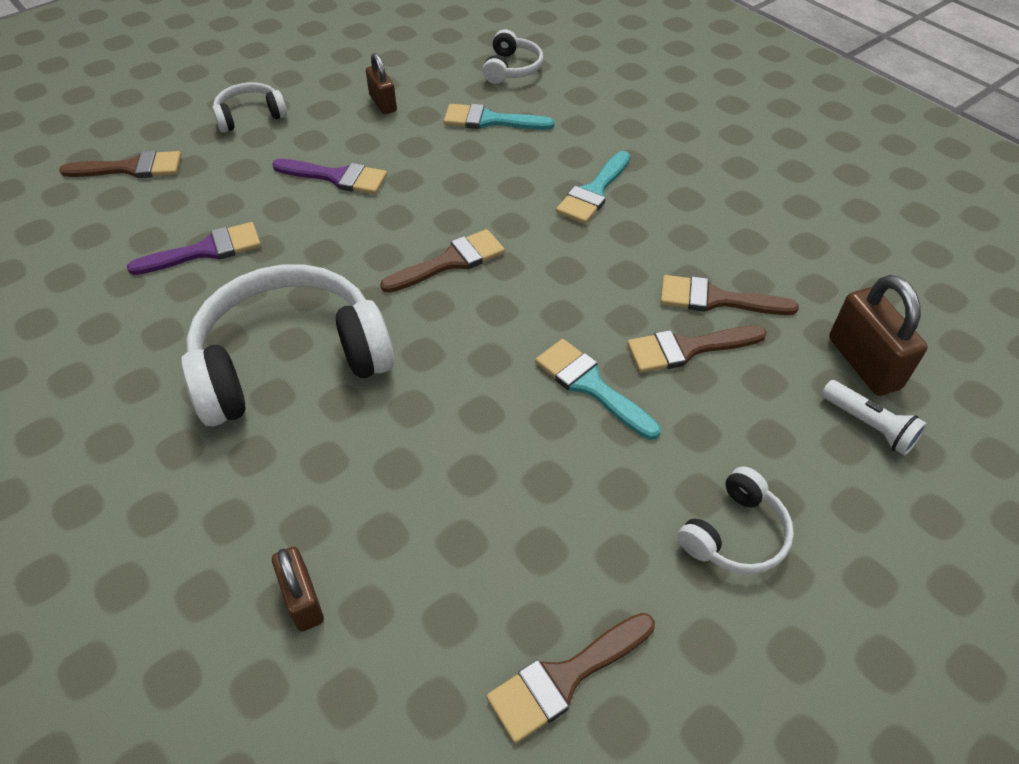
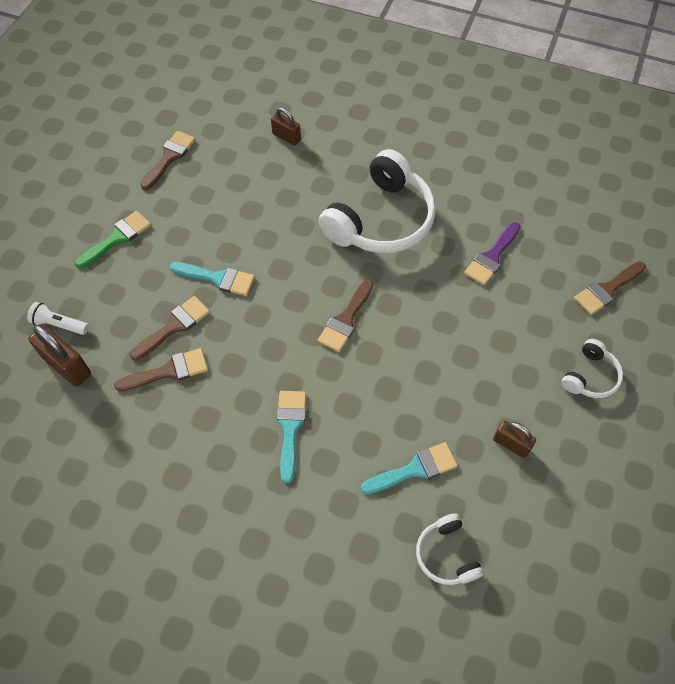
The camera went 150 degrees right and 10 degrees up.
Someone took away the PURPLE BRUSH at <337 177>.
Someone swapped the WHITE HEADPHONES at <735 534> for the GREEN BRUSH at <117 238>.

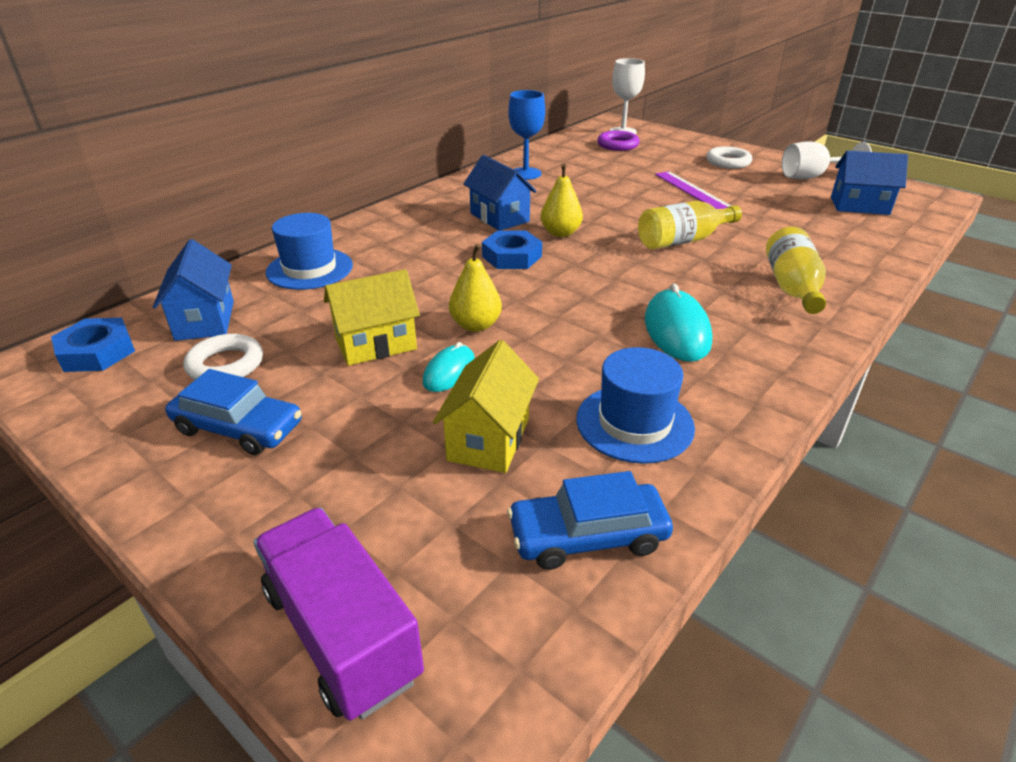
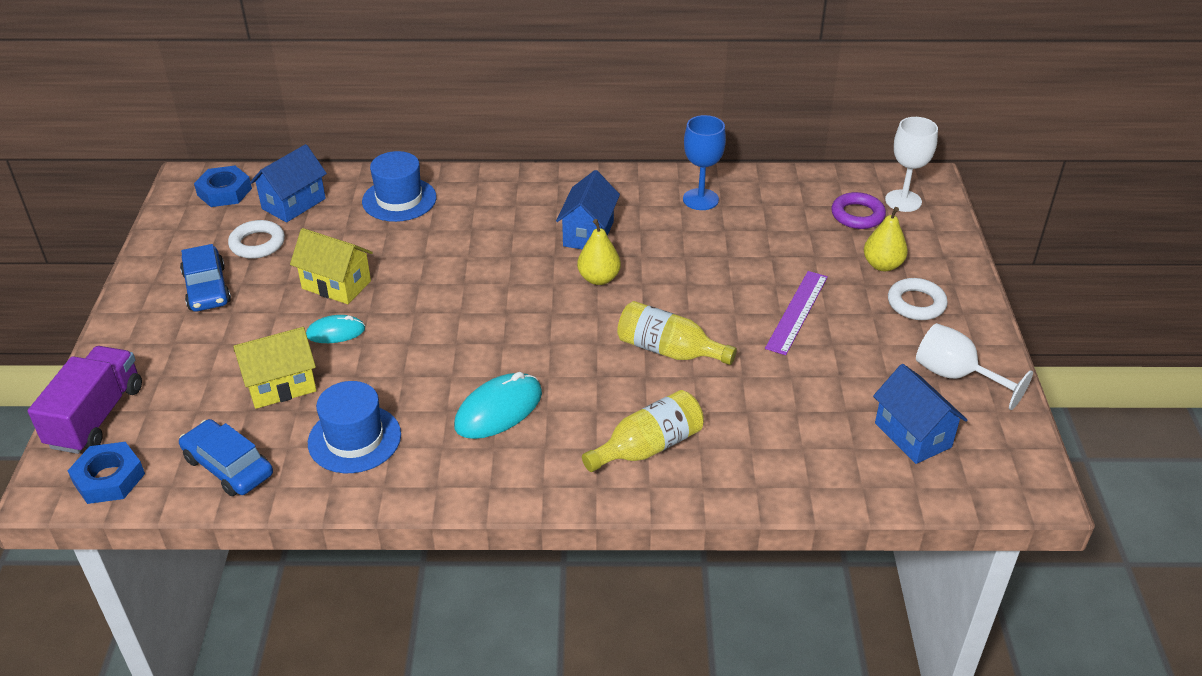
The camera went 50 degrees right and 5 degrees up.
Someone carried the YELLOW PEAR from <475 325> to <882 265>.
Someone carried the BLUE NUT from <512 256> to <109 478>.

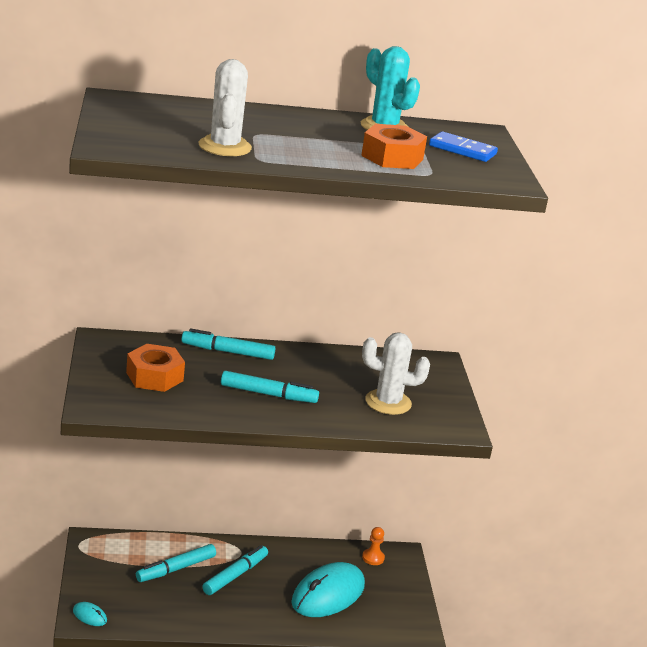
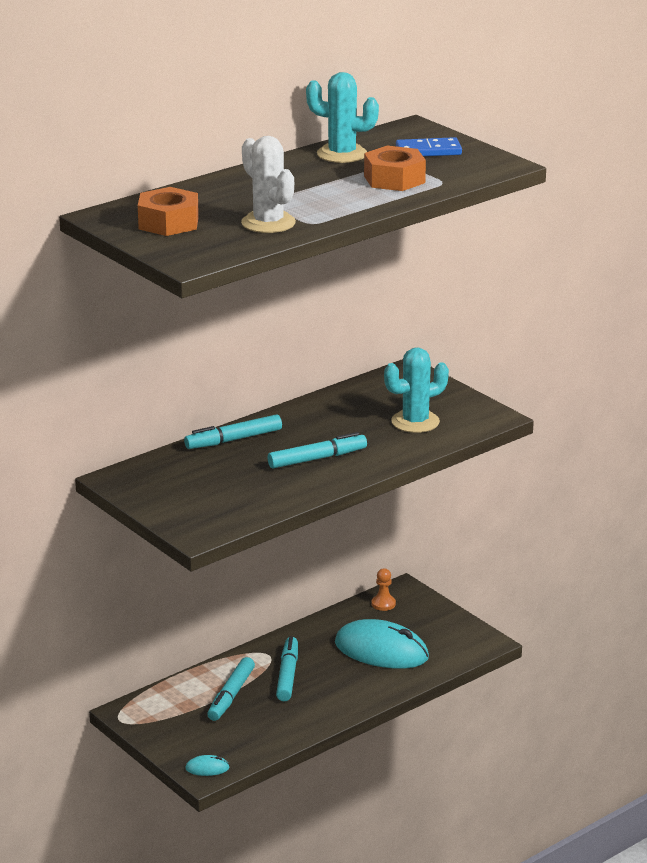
The camera went 30 degrees left and 0 degrees up.
Someone carried the ORANGE NUT from <154 376> to <168 223>.
Someone repainted the WHITE CACTUS at <388 402>, which became the TURQUOISE CACTUS at <415 422>.
Someone rotated the TURQUOISE MOUSE at <328 594> by 75 degrees counterclockwise.

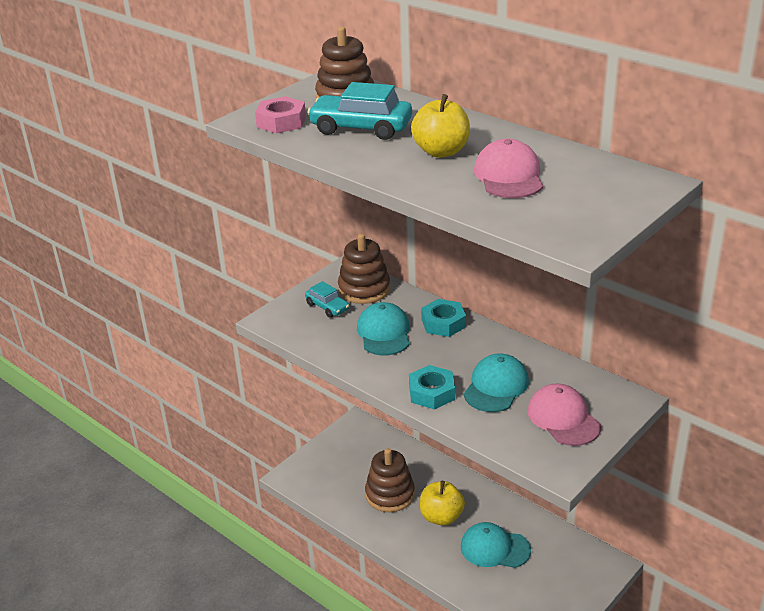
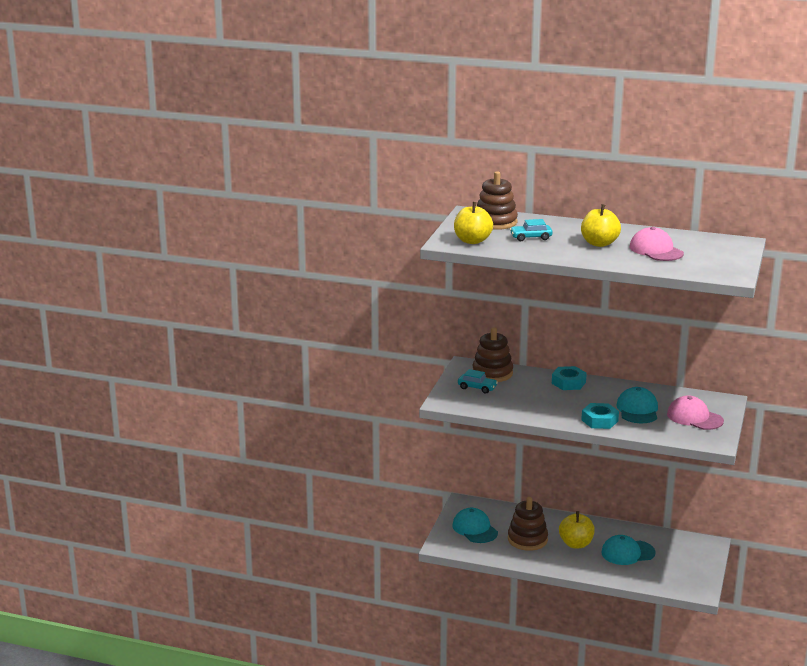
The camera went 25 degrees left and 10 degrees down.
Someone carried the TURQUOISE CAP from <384 333> to <475 529>.
Someone swapped the PINK NUT at <281 122> for the YELLOW APPLE at <472 241>.
Someone scaled the TURQUOISE CAR at <361 128> by 0.58.

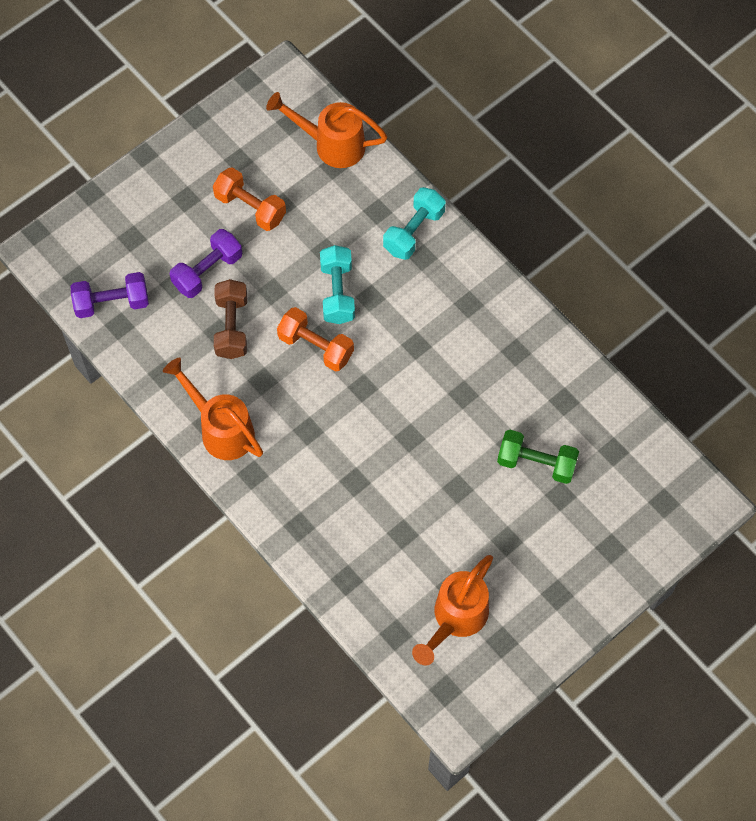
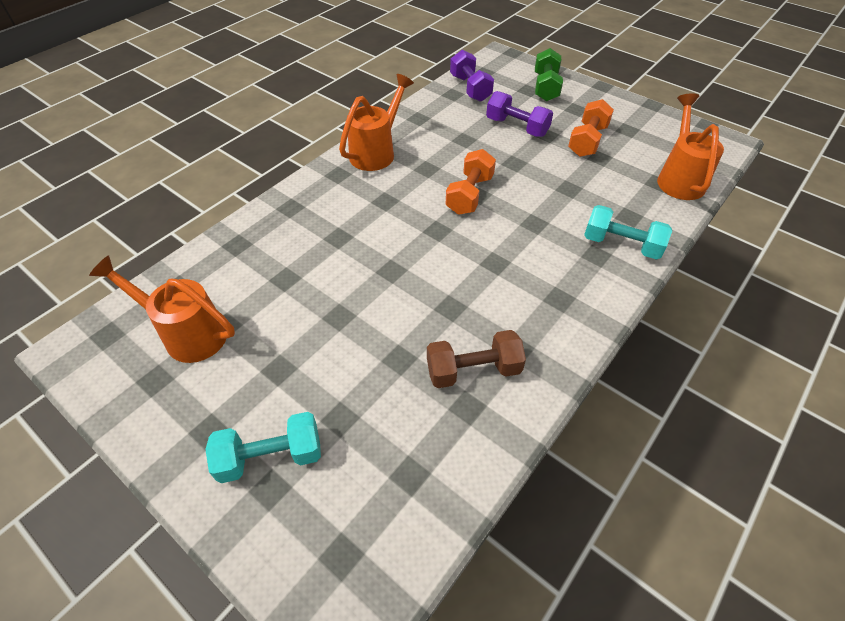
The camera went 80 degrees right and 15 degrees down.
Someone carried the BROWN DUMBBELL from <231 327> to <473 370>.
Someone carried the TURQUOISE DUMBBELL from <337 292> to <271 457>.
Someone carried the GREEN DUMBBELL from <536 463> to <545 87>.

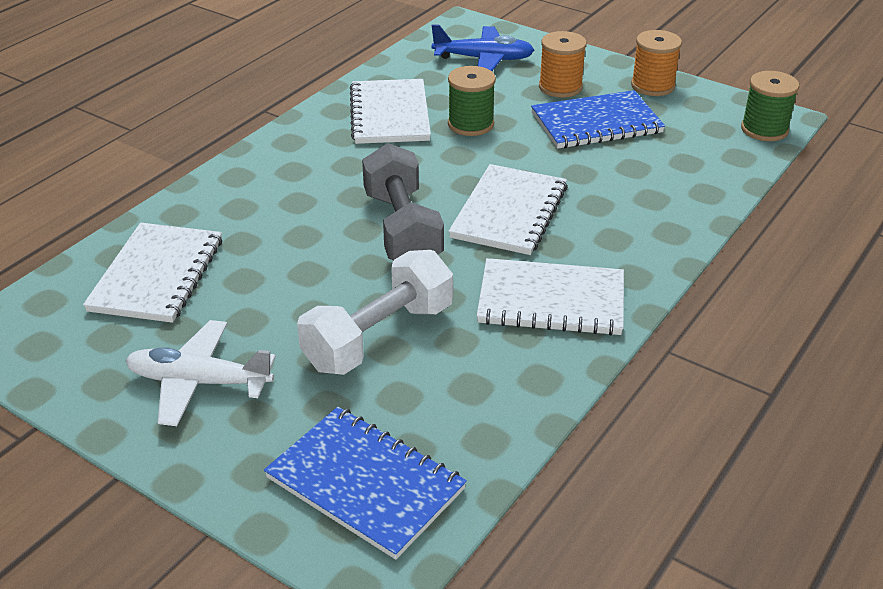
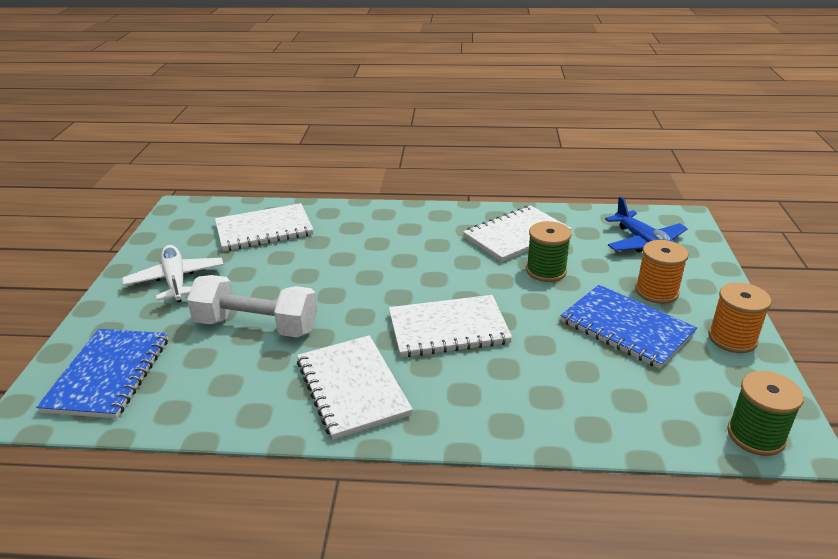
The camera went 60 degrees right and 5 degrees down.
Someone took away the GREY DUMBBELL at <402 229>.

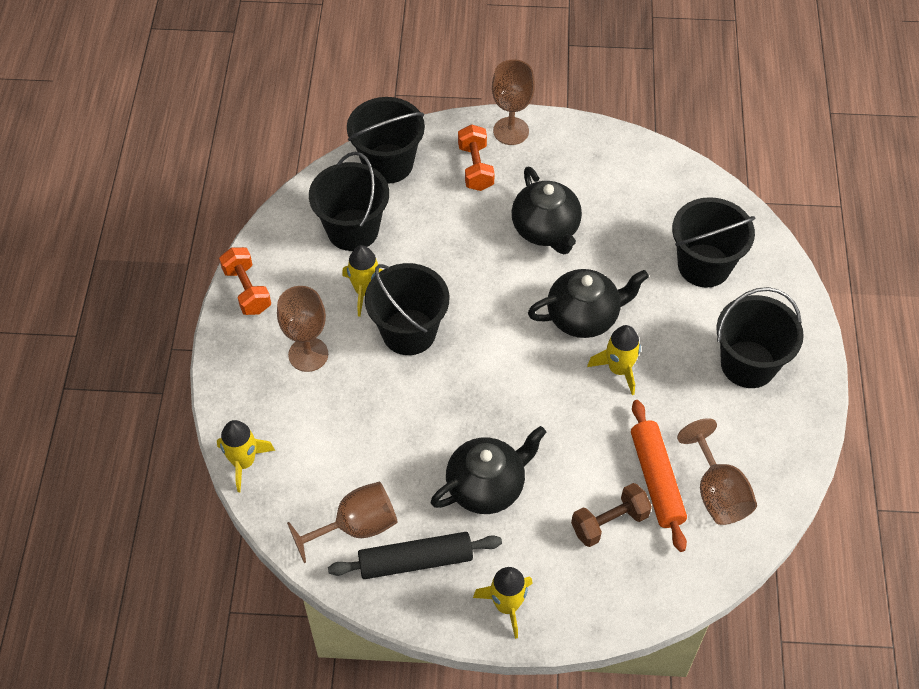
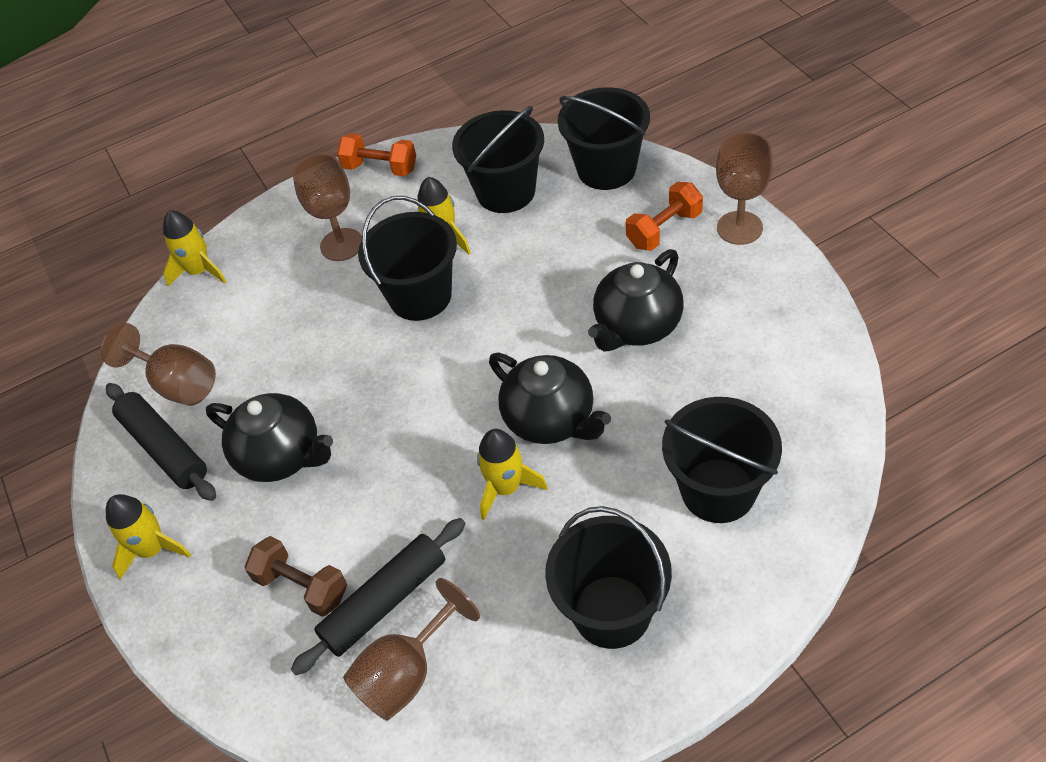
The camera went 65 degrees right and 5 degrees down.
Someone repainted the ORANGE ROLLING PIN at <656 479>, which became the BLACK ROLLING PIN at <385 601>.
Someone rotated the ORANGE DUMBBELL at <247 290> by 75 degrees clockwise.

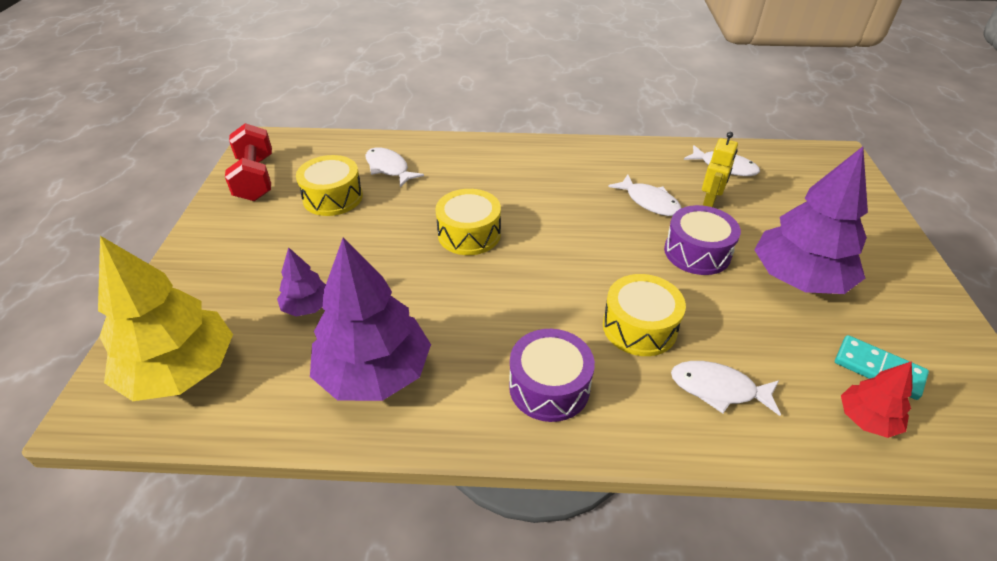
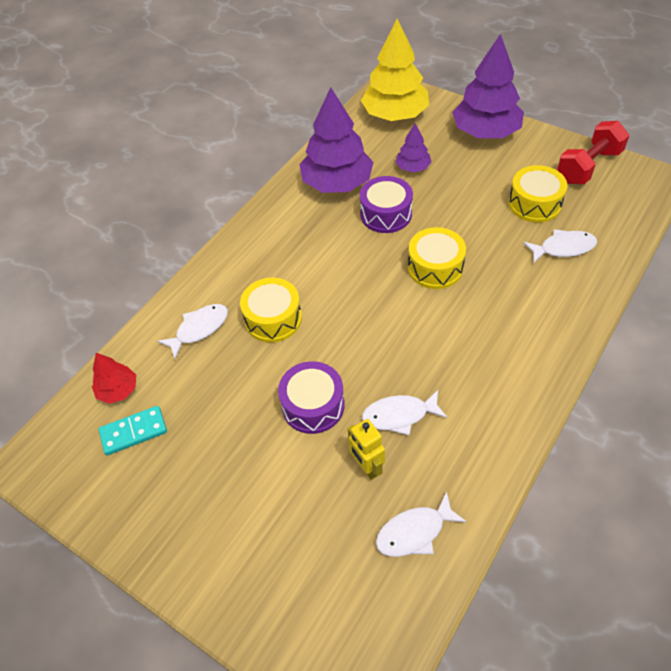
The camera went 125 degrees right and 10 degrees up.
Someone carried the PURPLE DRUM from <549 387> to <386 214>.
Someone carried the PURPLE TREE from <799 278> to <485 132>.
Someone rotated the RED DUMBBELL at <255 179> by 60 degrees counterclockwise.

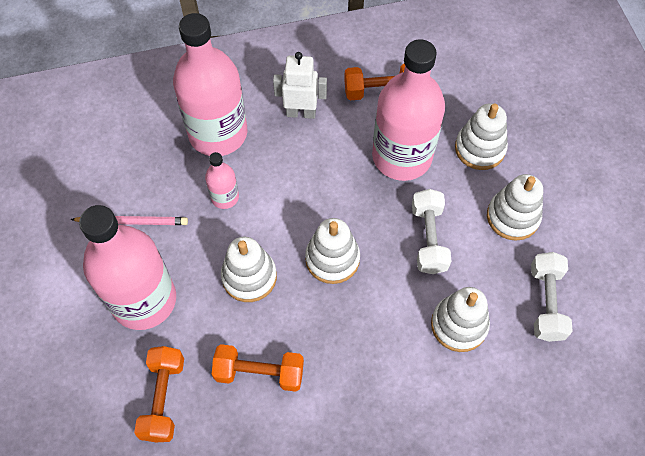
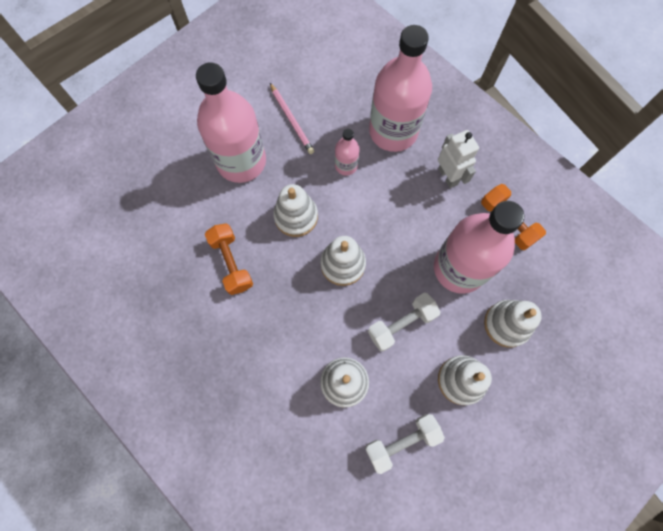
The camera went 60 degrees right and 10 degrees up.
Someone took away the ORANGE DUMBBELL at <163 398>.

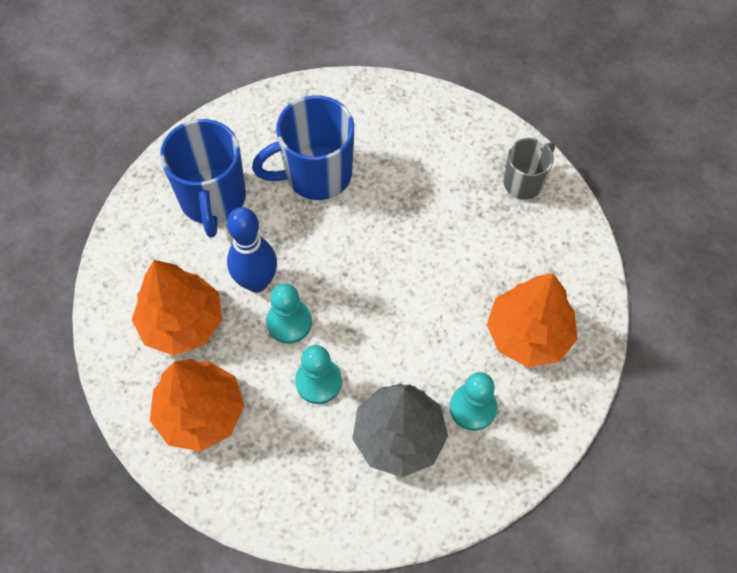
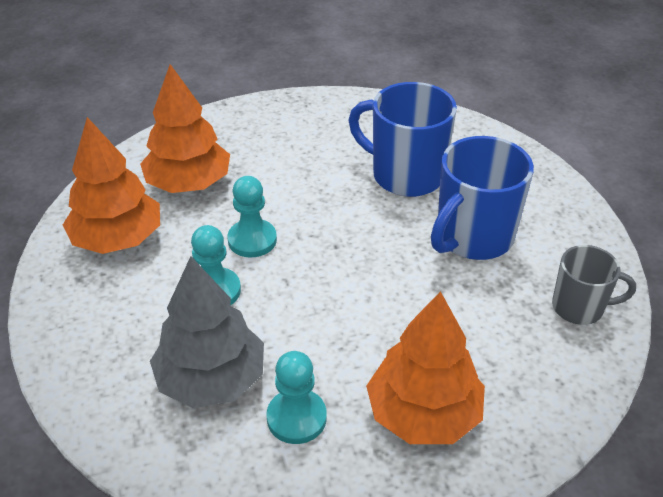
The camera went 50 degrees right and 20 degrees down.
Someone took away the BLUE BOWLING PIN at <256 282>.
Someone carried the BLUE MUG from <212 199> to <472 238>.

